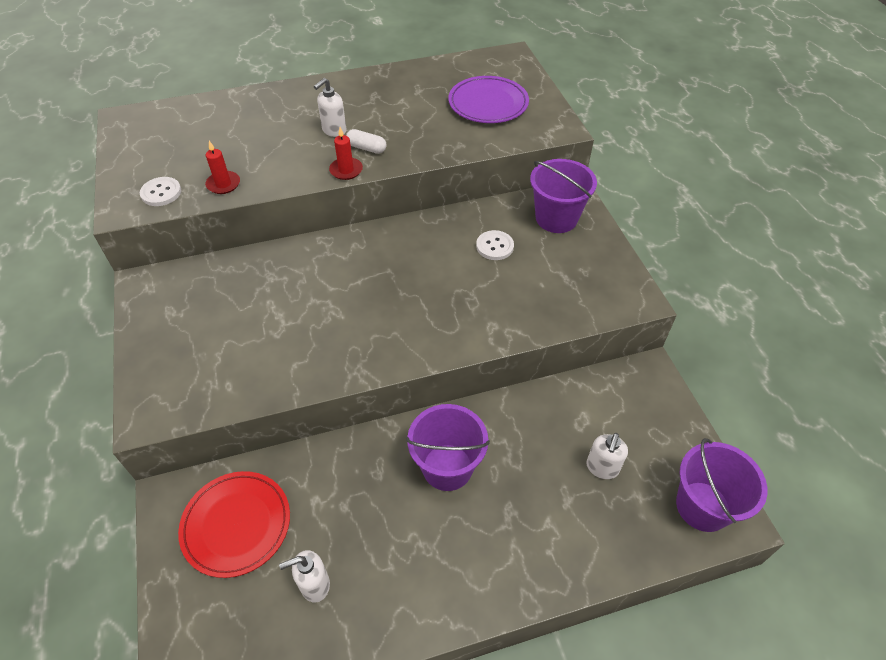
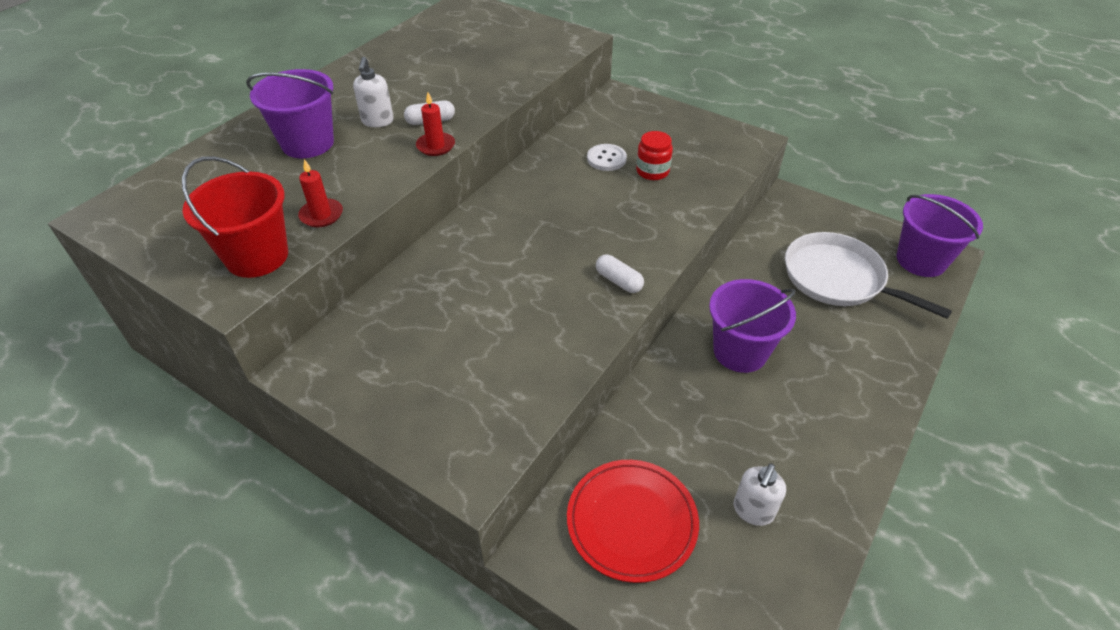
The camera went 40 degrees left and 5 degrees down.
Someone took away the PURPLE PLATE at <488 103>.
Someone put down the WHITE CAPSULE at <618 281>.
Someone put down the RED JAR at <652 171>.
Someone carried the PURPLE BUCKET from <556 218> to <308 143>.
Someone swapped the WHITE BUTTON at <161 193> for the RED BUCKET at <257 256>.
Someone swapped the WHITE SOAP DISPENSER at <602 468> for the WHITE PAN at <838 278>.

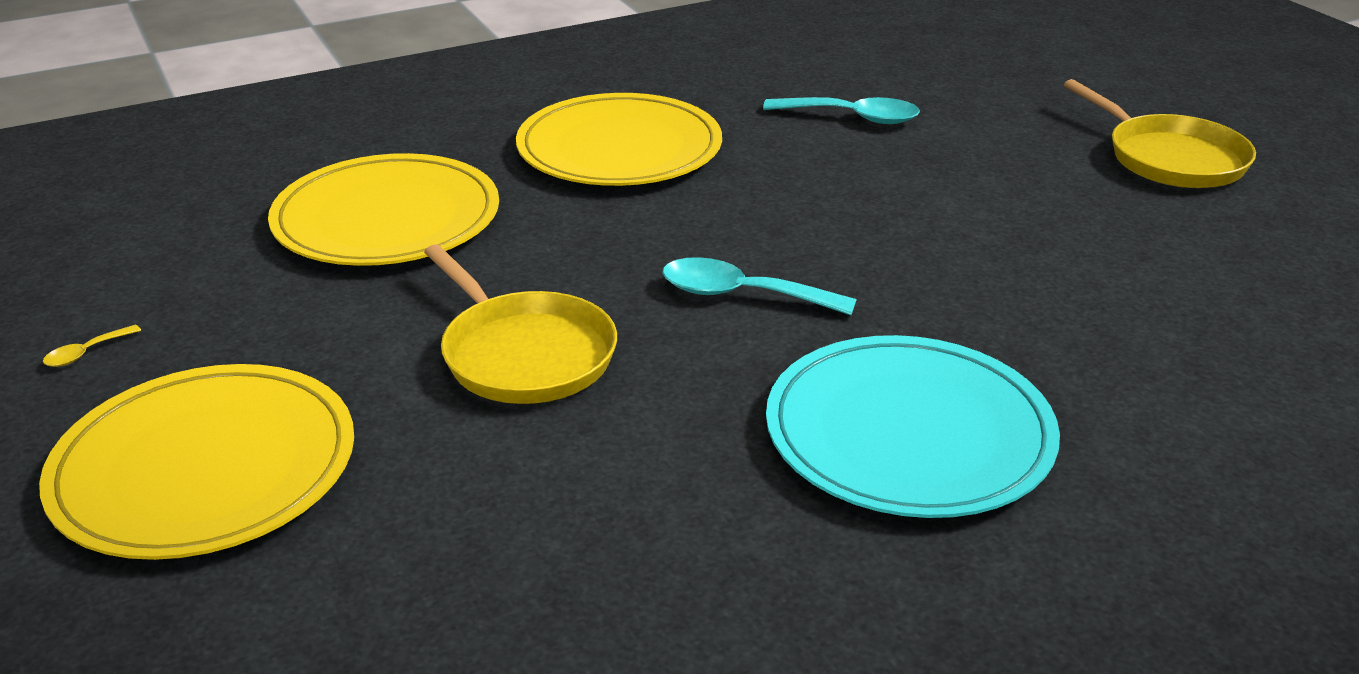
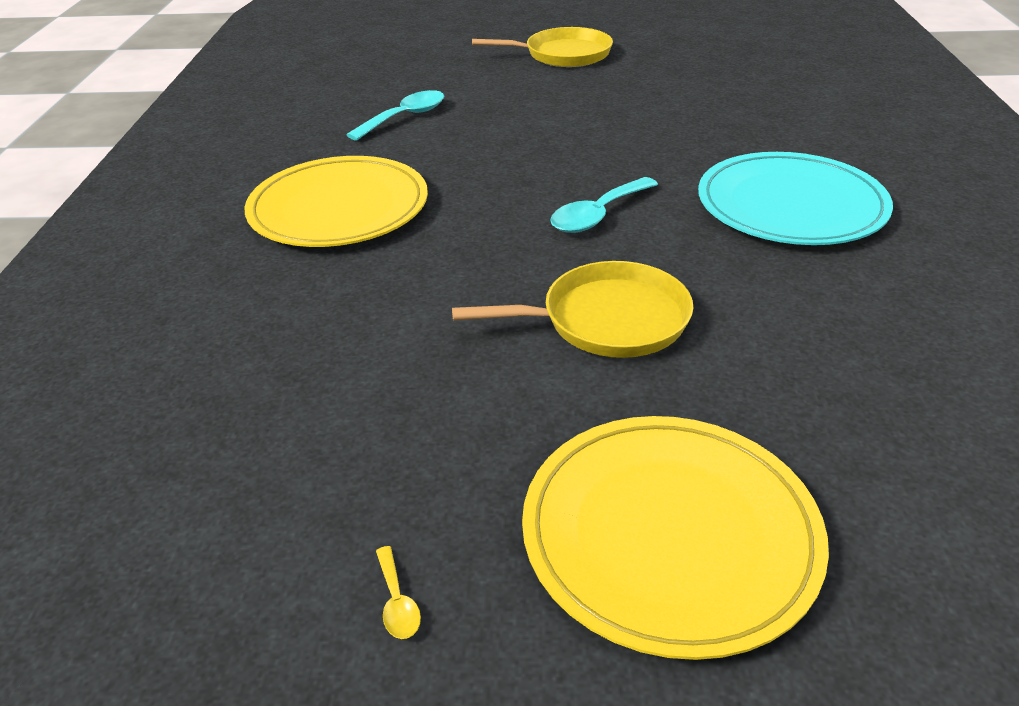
The camera went 60 degrees left and 5 degrees up.
Someone took away the YELLOW PLATE at <387 218>.

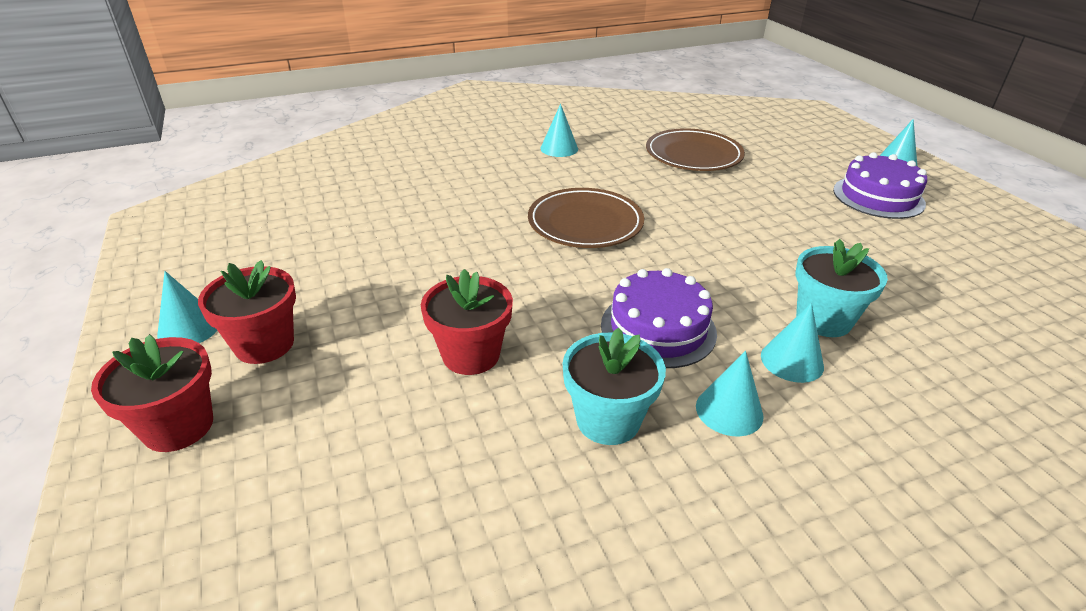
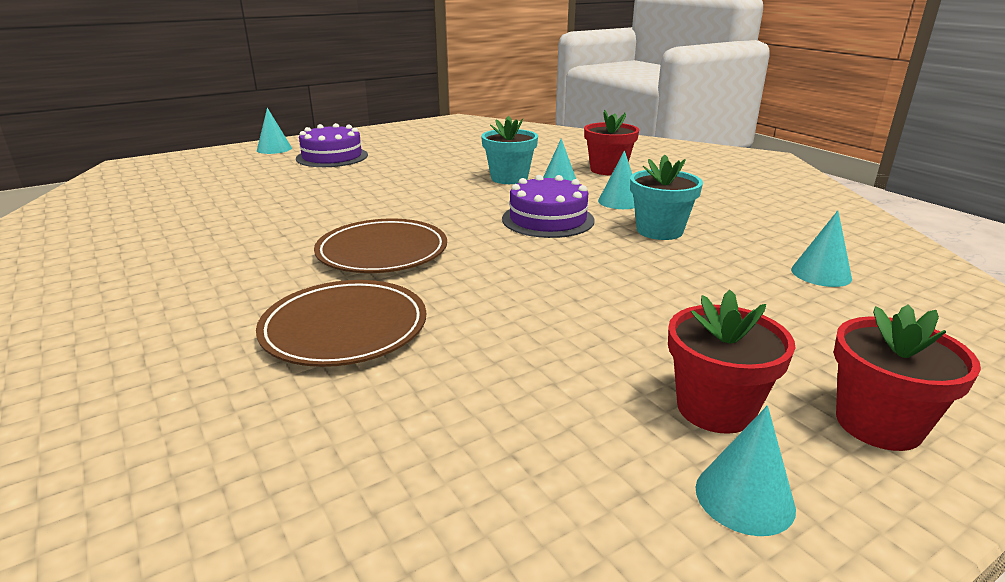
The camera went 100 degrees left and 10 degrees down.
Someone carried the RED FLOWER POT from <471 355> to <608 170>.
Someone carried the TURQUOISE CONE from <559 148> to <821 274>.
Someone carried the BROWN PLATE from <693 155> to <344 328>.

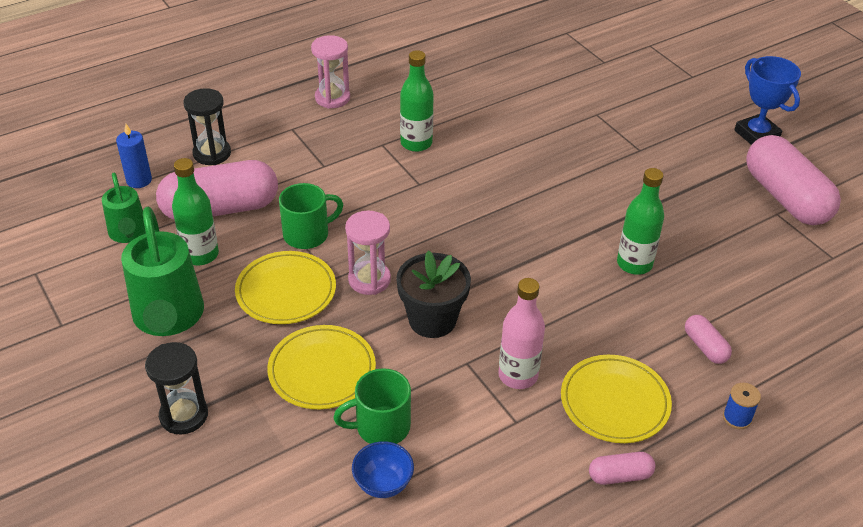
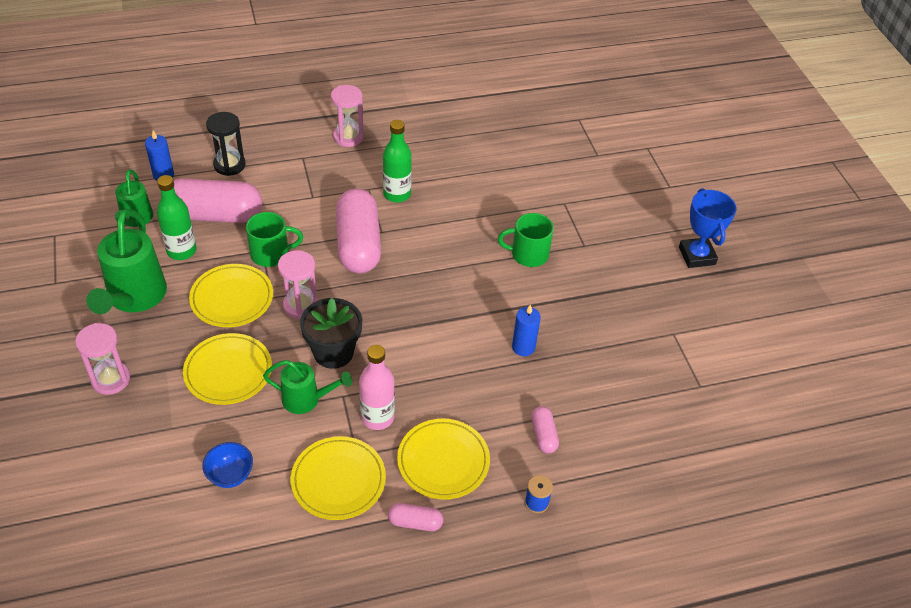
The camera went 15 degrees right and 5 degrees up.
Someone put down the GREEN WATERING CAN at <306 399>.
Someone put down the YELLOW PLATE at <338 480>.
Someone carried the GREEN MUG from <381 427> to <528 254>.
Someone carried the PINK CAPSULE from <786 197> to <358 244>.
Someone swapped the GREEN BOTTLE at <634 264> for the BLUE CANDLE at <523 347>.
Someone repainted the BLACK HOURGLASS at <184 415>, which became the PINK HOURGLASS at <111 379>.

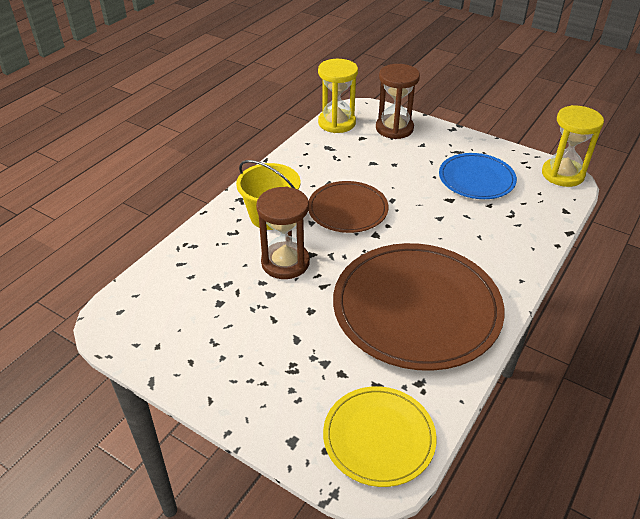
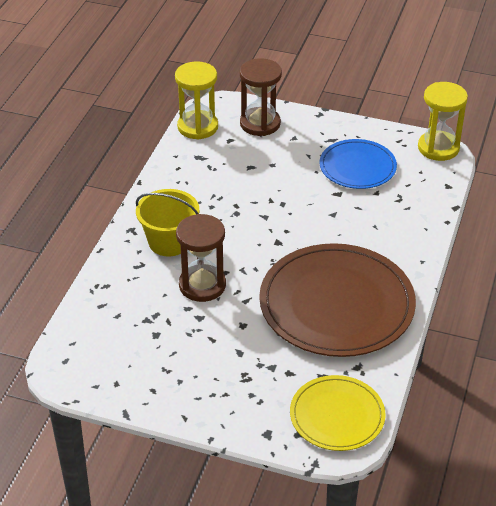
The camera went 15 degrees left and 0 degrees up.
Someone took away the BROWN PLATE at <347 209>.

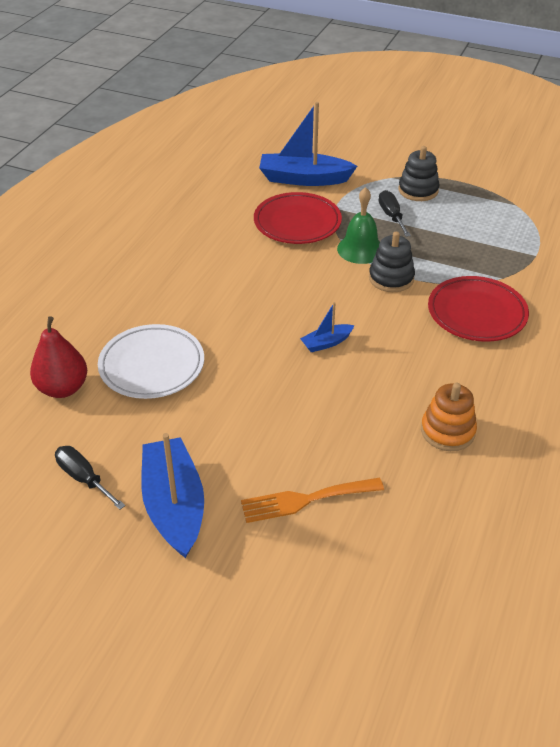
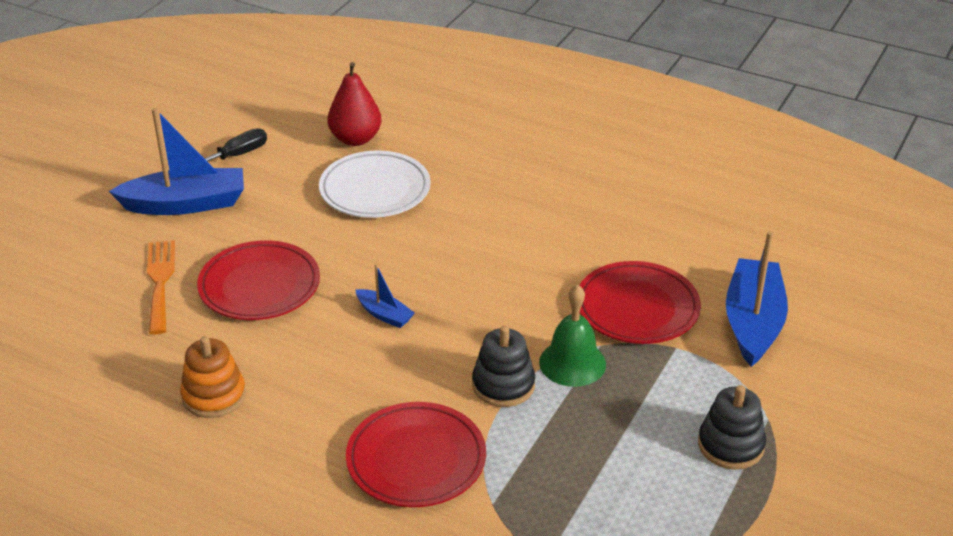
The camera went 95 degrees right and 5 degrees down.
Someone took away the BLACK SCREWDRIVER at <391 216>.
Someone put down the RED PLATE at <259 286>.
Someone rotated the BLUE BOAT at <326 343> by 150 degrees clockwise.

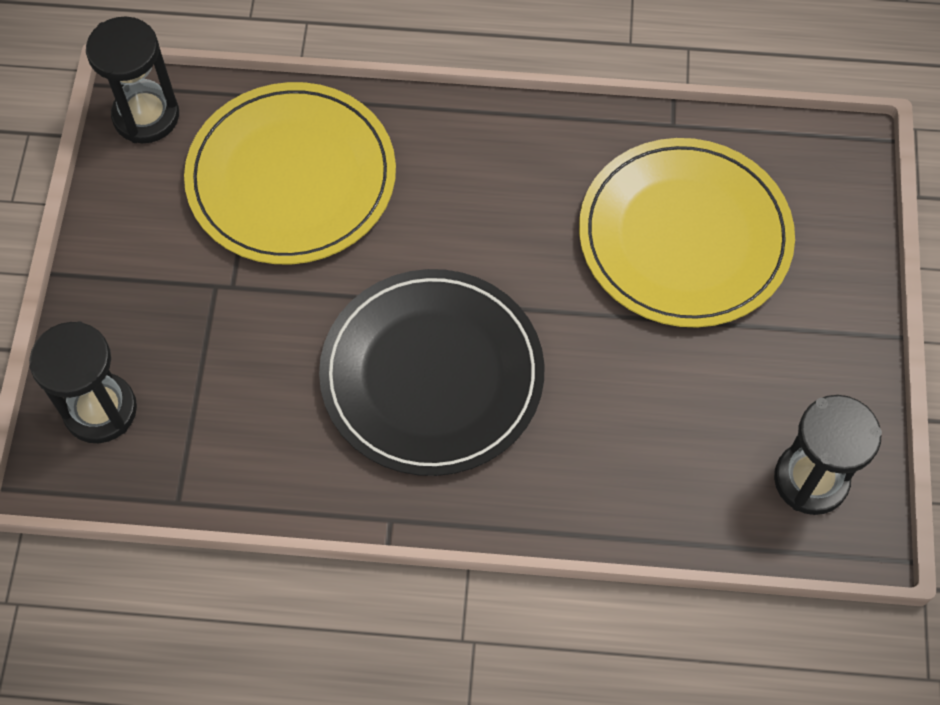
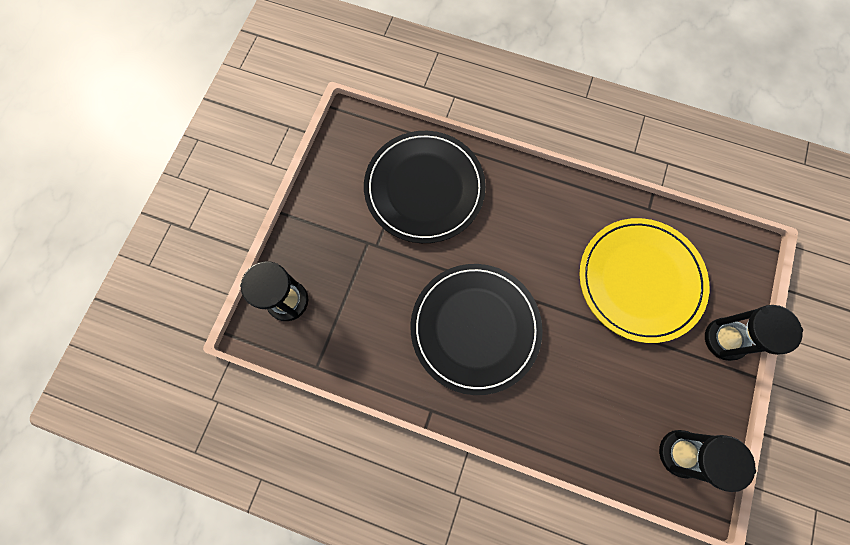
The camera went 15 degrees right and 10 degrees up.
Someone carried the BLACK HOURGLASS from <146 116> to <725 339>.
Someone repainted the YELLOW PLATE at <291 178>, which became the BLACK PLATE at <424 188>.

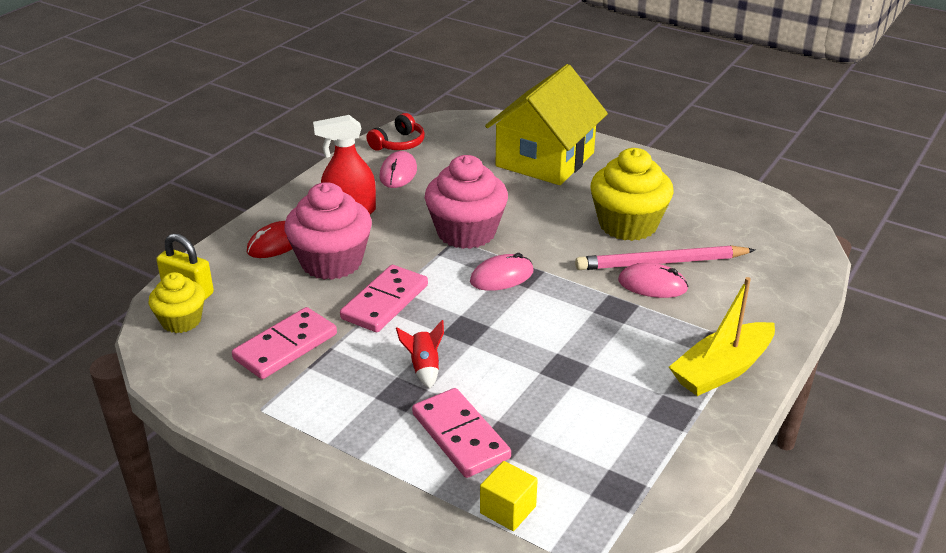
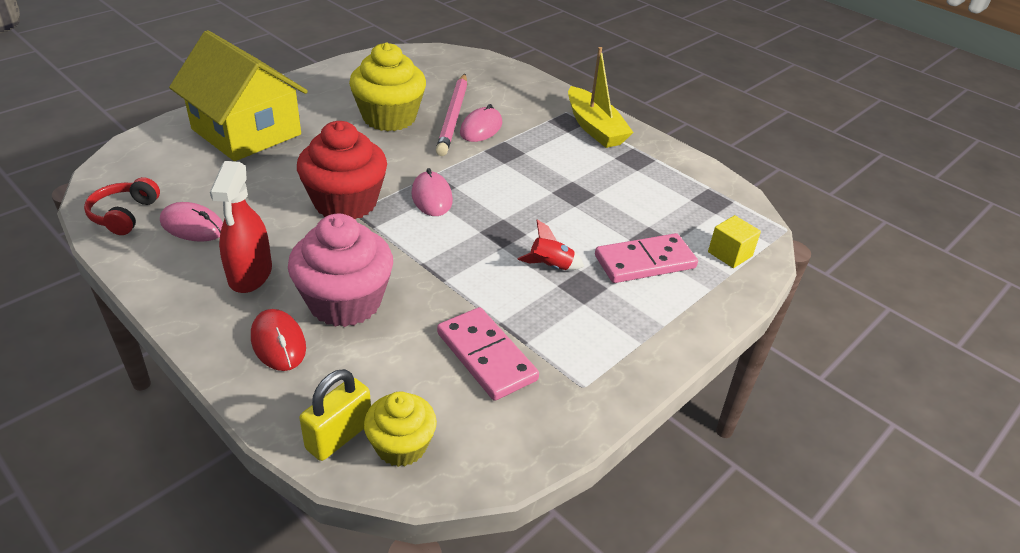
The camera went 80 degrees left and 5 degrees up.
Someone took away the PINK DOMINO at <385 302>.
Someone repainted the PINK CUPCAKE at <466 232>, which became the RED CUPCAKE at <345 203>.
Someone rotated the RED HEADPHONES at <398 144> by 135 degrees counterclockwise.

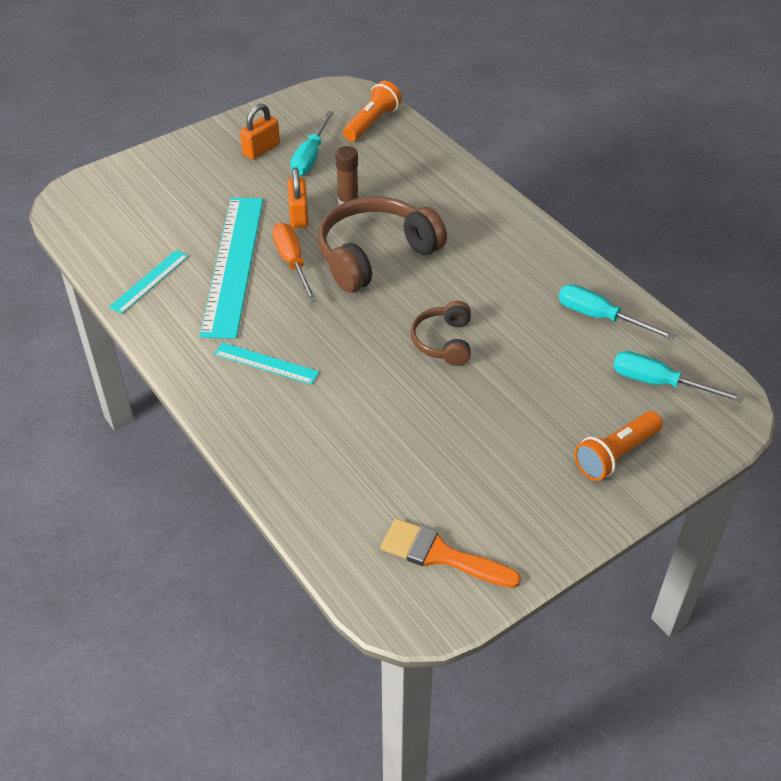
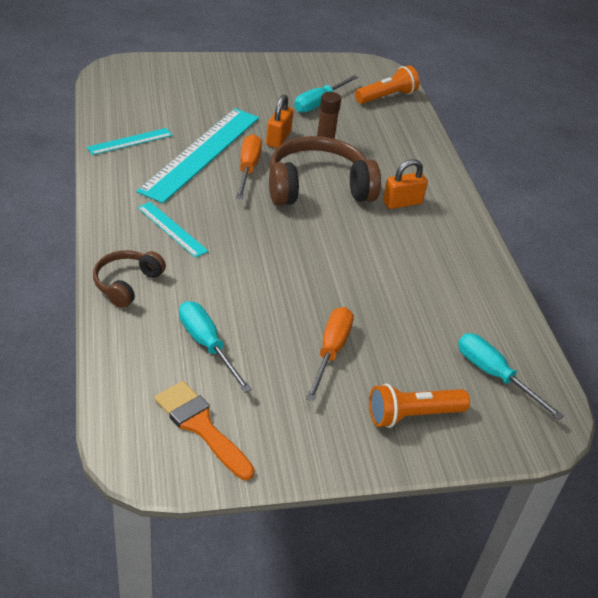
The camera went 20 degrees right and 5 degrees down.
Someone put down the ORANGE SCREWDRIVER at <331 351>.
Someone carried the ORANGE PADLOCK from <261 149> to <402 202>.
Someone carried the BROWN HEADPHONES from <443 341> to <127 284>.
Someone carried the TURQUOISE SCREWDRIVER from <600 317> to <207 345>.

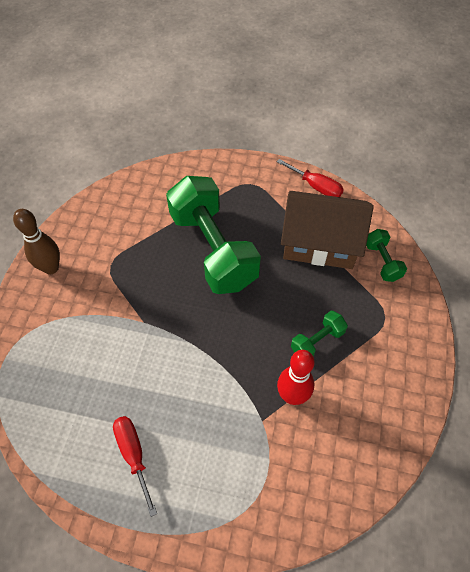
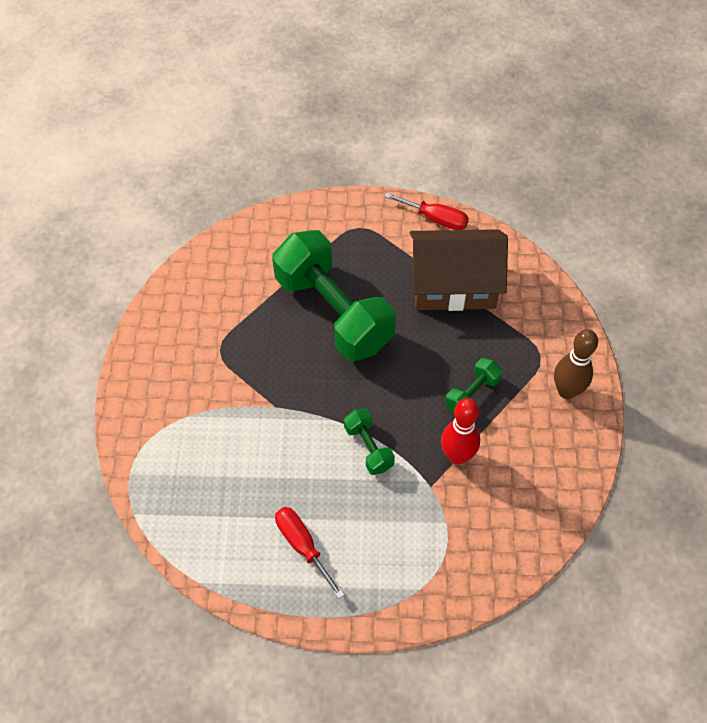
The camera went 10 degrees left and 0 degrees up.
Someone carried the BROWN BOWLING PIN from <51 268> to <566 391>.
Someone carried the GREEN DUMBBELL from <382 262> to <368 447>.

